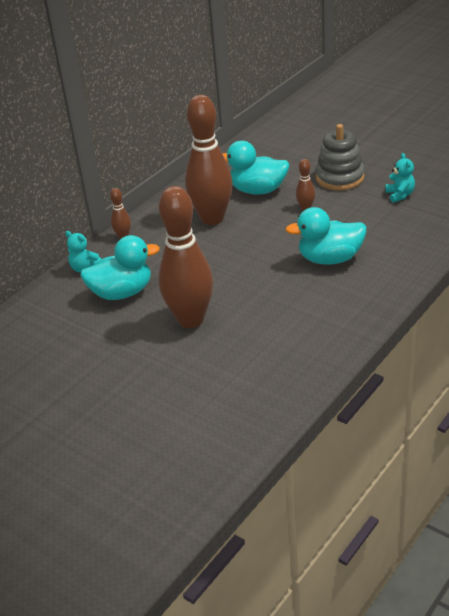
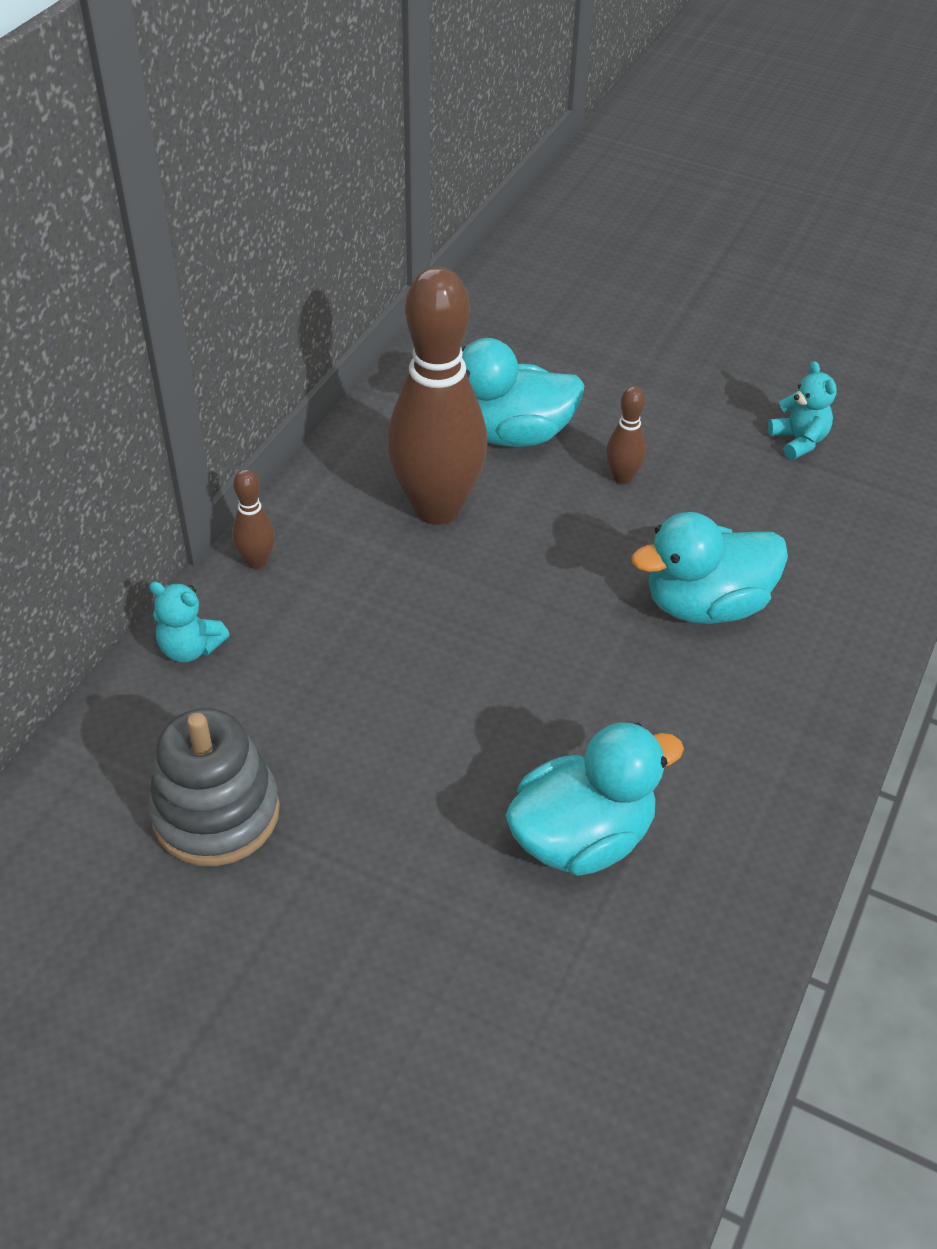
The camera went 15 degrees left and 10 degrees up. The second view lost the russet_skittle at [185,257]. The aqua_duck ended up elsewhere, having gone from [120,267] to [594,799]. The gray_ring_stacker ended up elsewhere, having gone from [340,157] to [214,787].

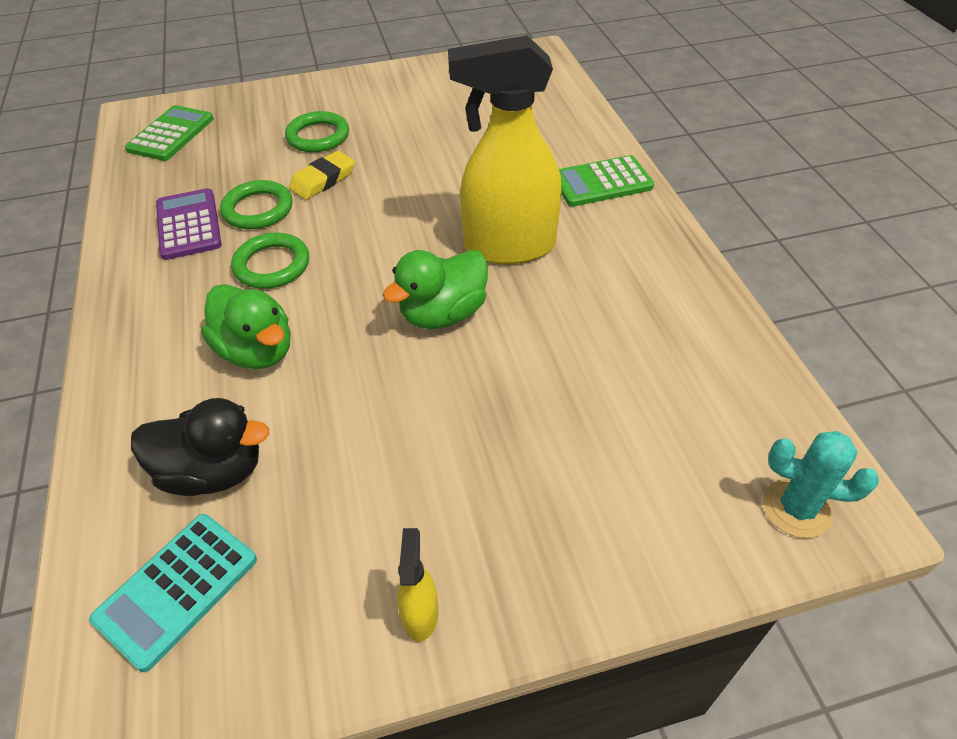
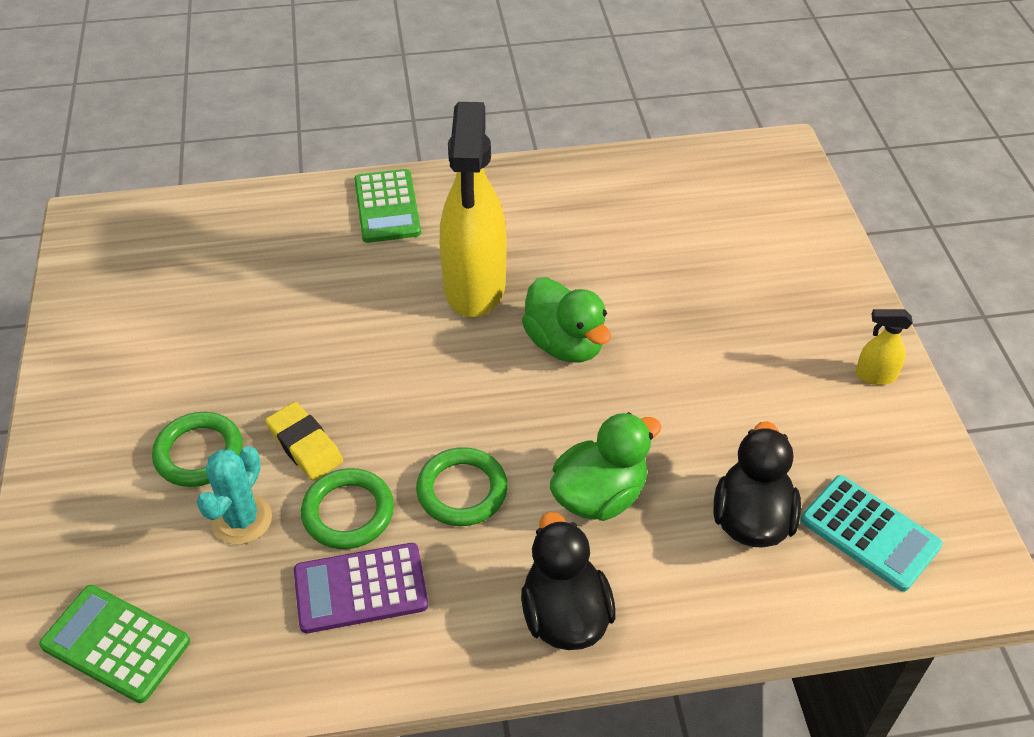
The camera went 85 degrees left and 0 degrees up. The second view gained the jet-black_duck at [568,581]. The aqua_saguaro_cactus ended up elsewhere, having gone from [821,484] to [234,495].

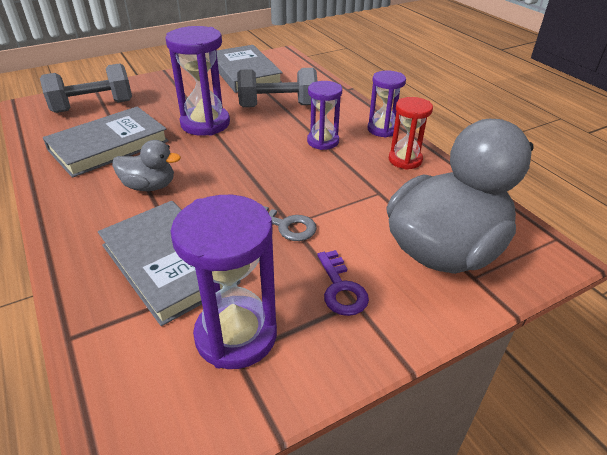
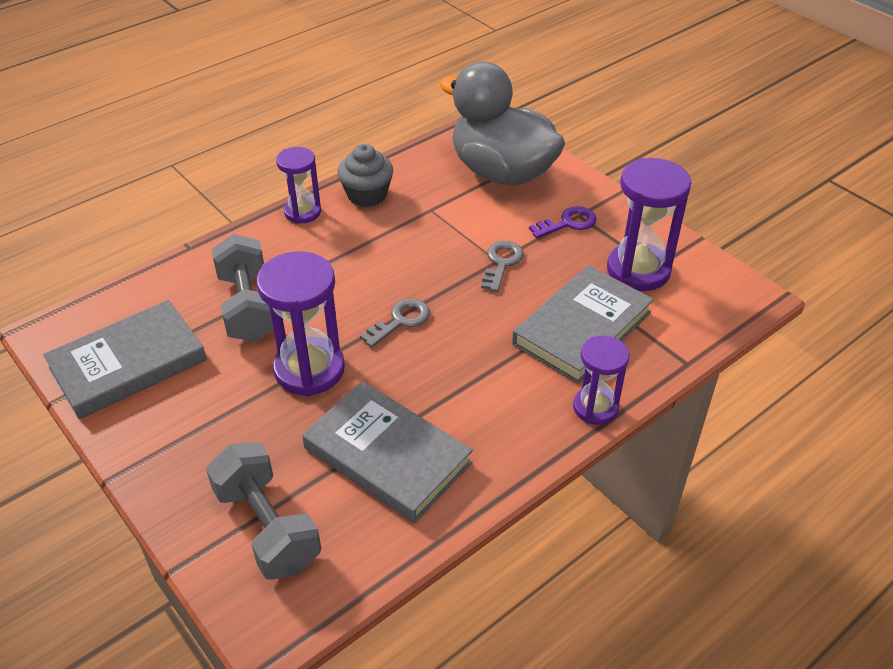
The camera went 100 degrees left and 5 degrees up. The second view lost the gray_duck at [146,165]. The second view gained the gray_latchkey at [395,322]. The purple_sandglass ended up elsewhere, having gone from [324,115] to [601,380]. Where the crimson_sandglass stood at [411,133], the gray_muffin came to stand at [365,175].

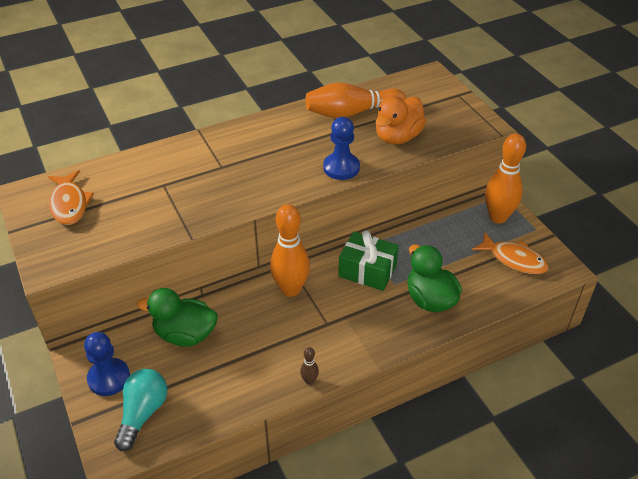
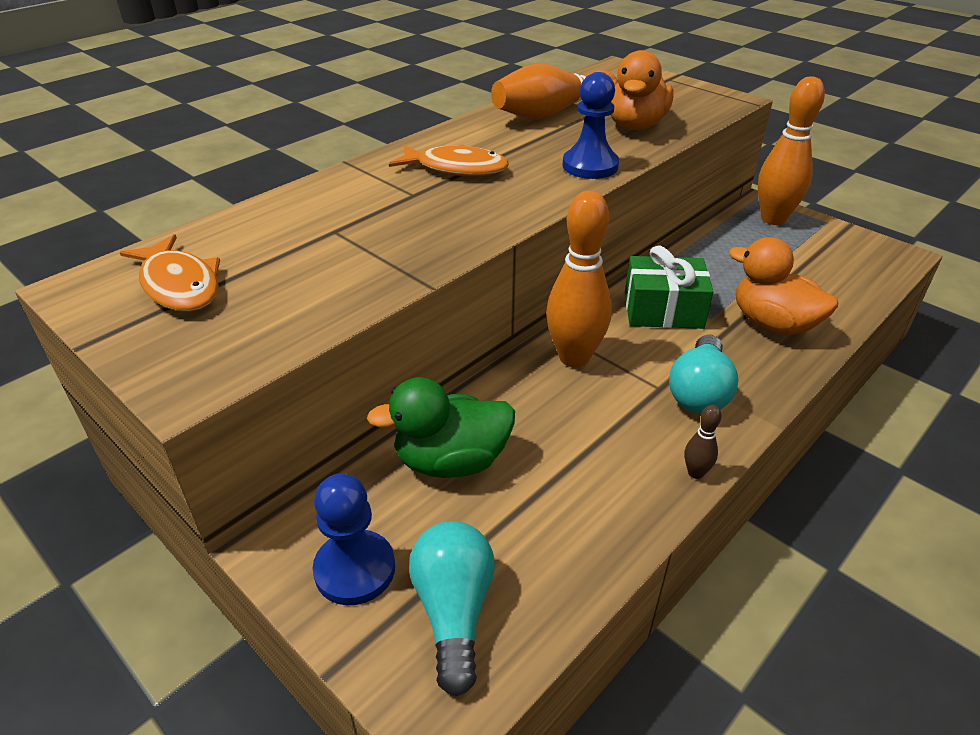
The camera went 20 degrees left and 5 degrees down. The second view gained the aqua_lightbulb at [704,374]. The bright_orange_fish_figure ended up elsewhere, having gone from [510,253] to [449,160]. What was the emerald_duck at [434,278] turned into the bright_orange_duck at [783,286].

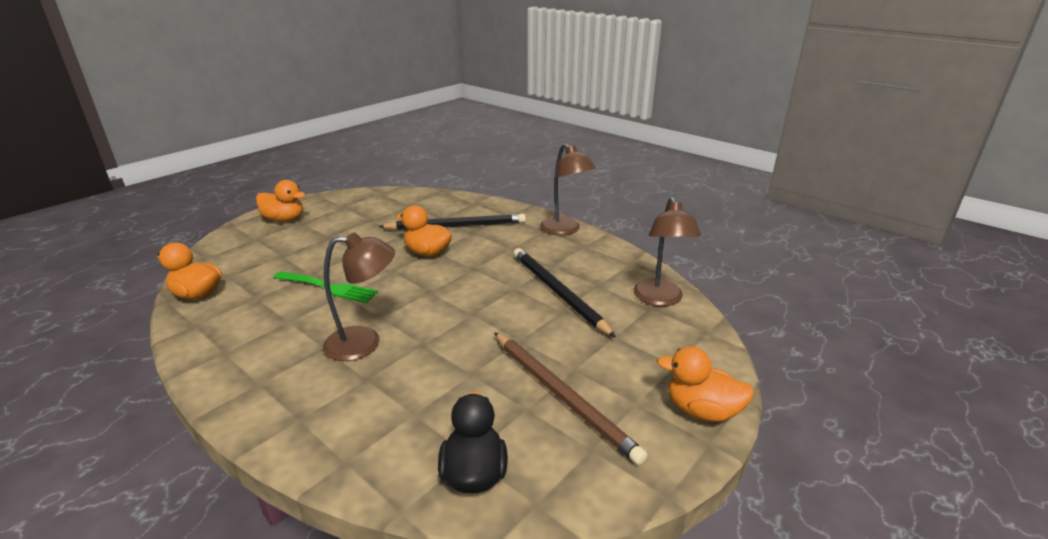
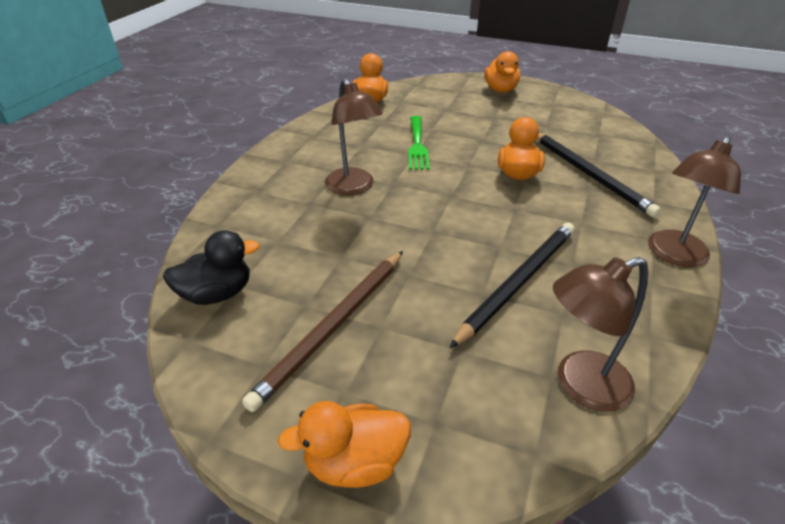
The camera went 70 degrees right and 10 degrees up. The bright_orange_duck at [705,384] ended up facing another way, 105 degrees counterclockwise from before.

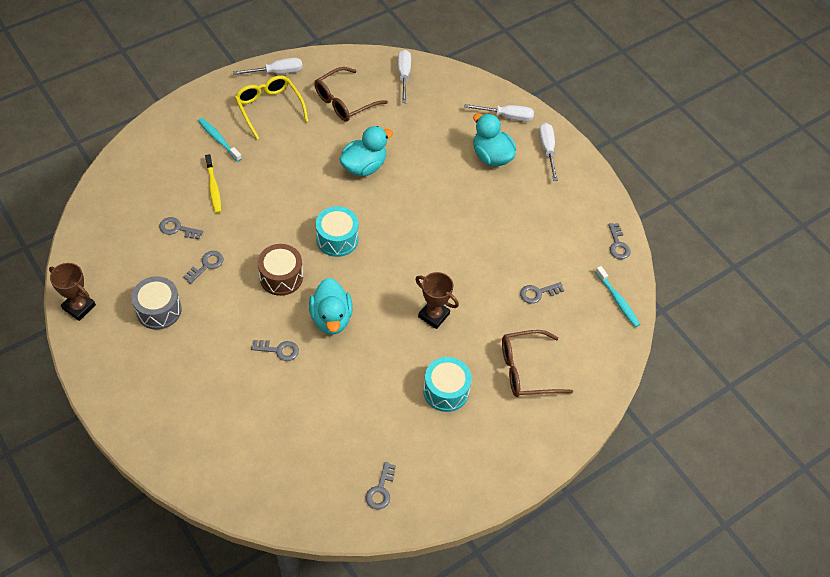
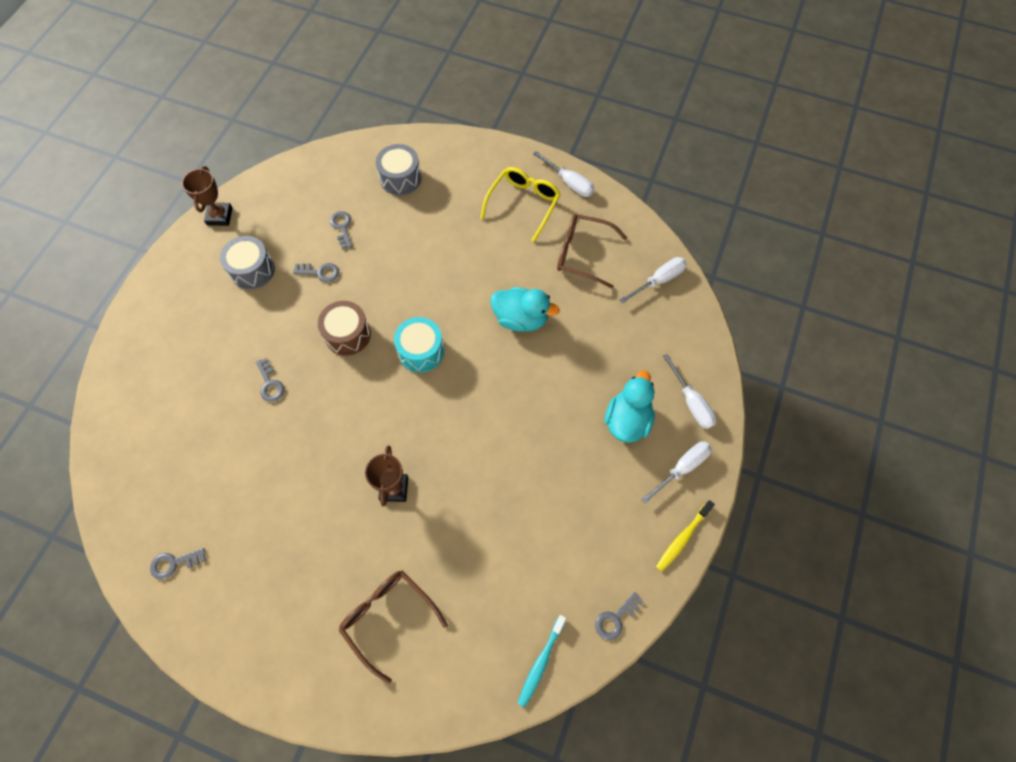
The camera went 60 degrees right and 10 degrees up. The second view lost the aqua_toothbrush at [220,140]. The second view lost the aqua_duck at [331,306]. The second view lost the aqua_drum at [447,384]. The second view lost the gray_latchkey at [542,293]. The second view gained the gray_drum at [398,170]. The yellow_toothbrush ended up elsewhere, having gone from [213,183] to [685,536].

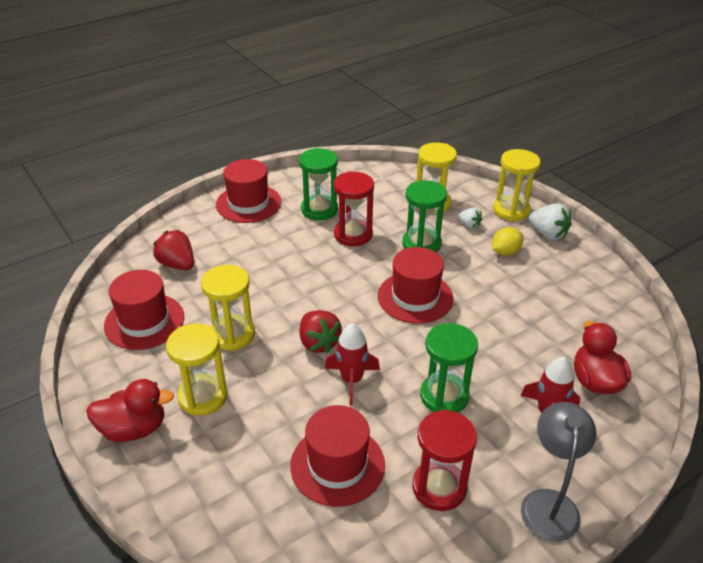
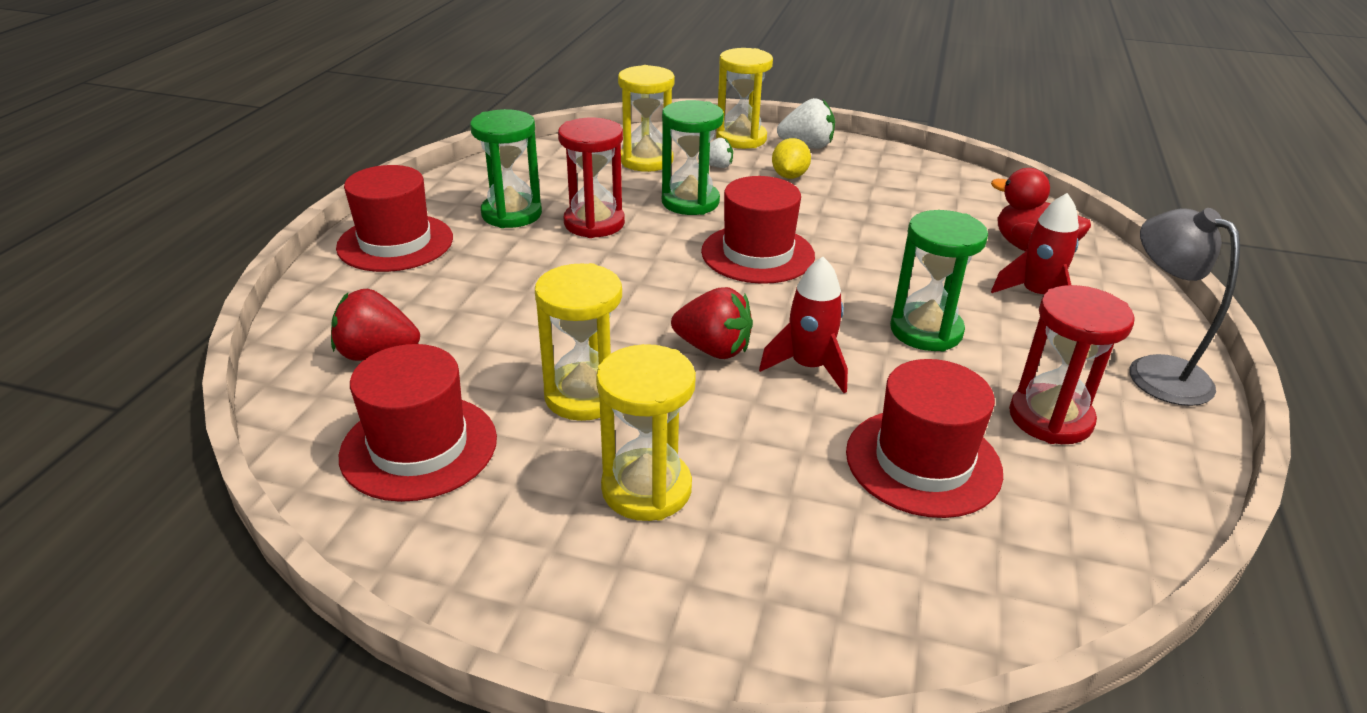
The camera went 40 degrees left and 5 degrees down. The second view lost the crimson_duck at [130,410].

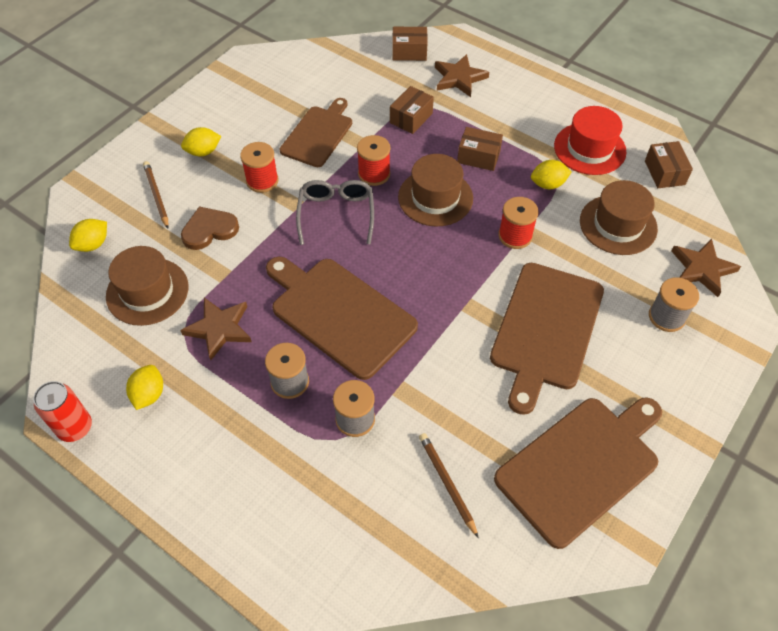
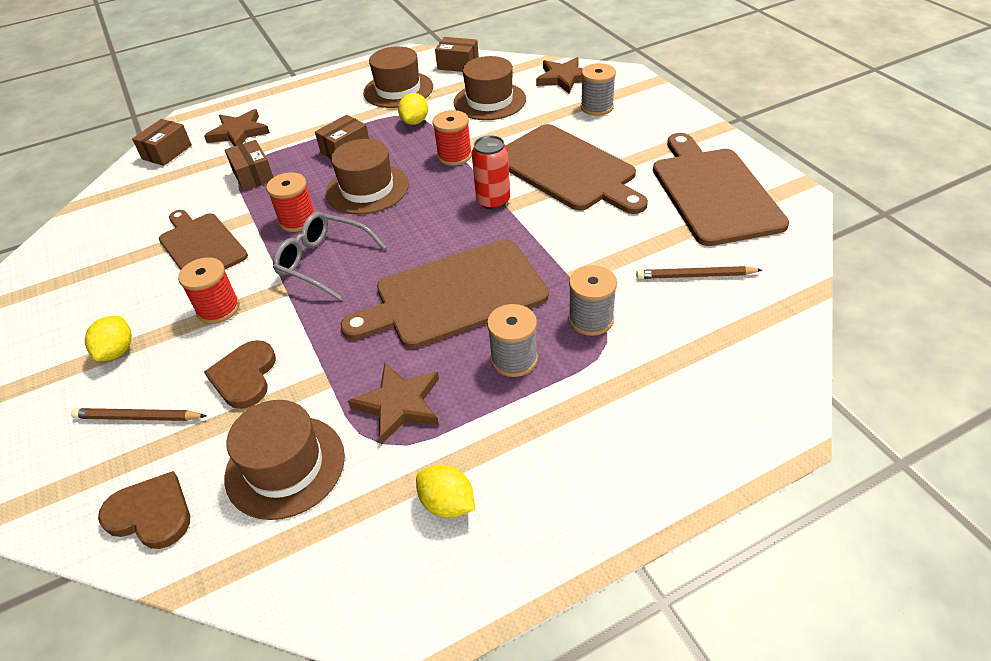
The camera went 60 degrees left and 10 degrees down. The crimson_can ended up elsewhere, having gone from [62,411] to [491,172]. Where the yellow_citrus_fruit stood at [88,235], the russet_heart_shape came to stand at [144,510]. What was the crimson_hat at [590,140] turned into the russet_hat at [398,77].

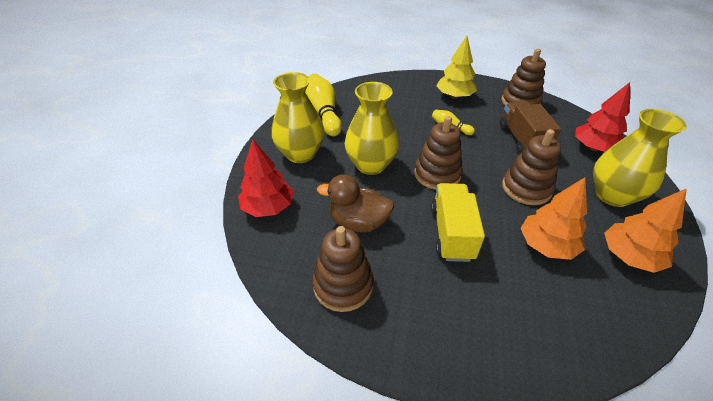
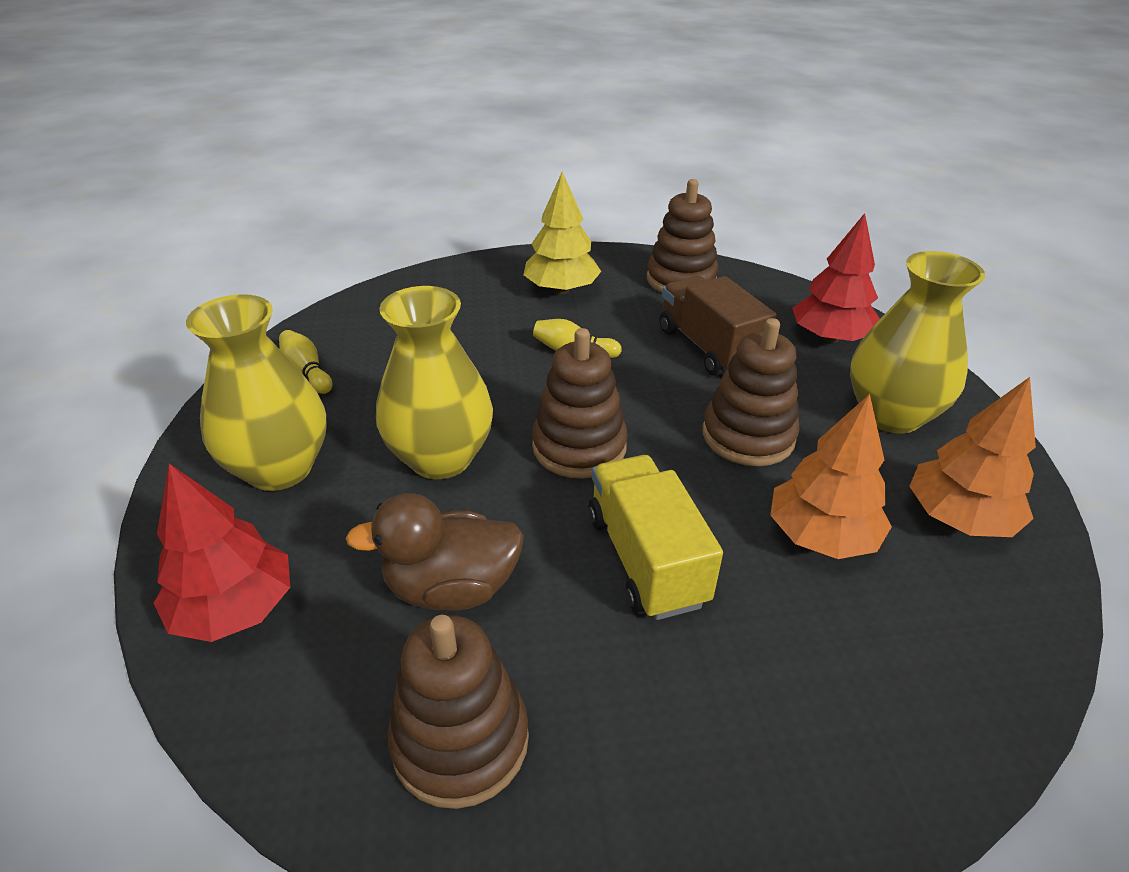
The camera went 20 degrees left and 5 degrees down. The size of the yellow_skittle at [323,105] changed by a factor of 0.52.

